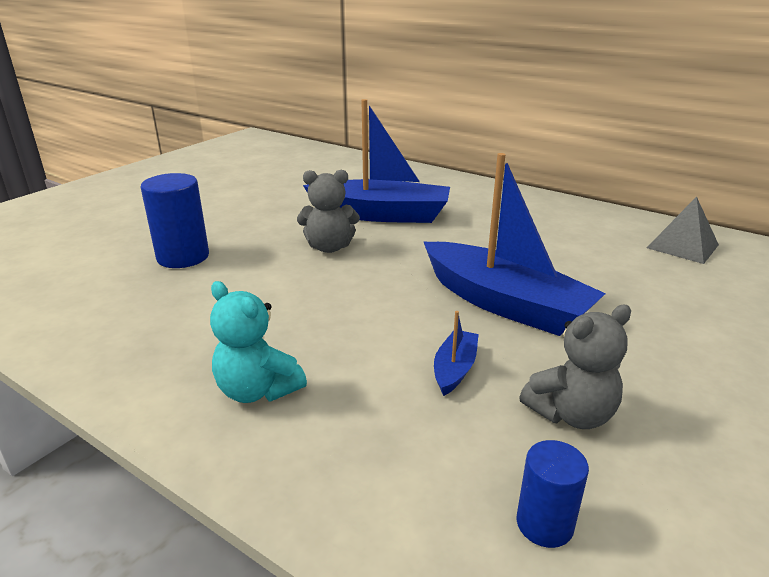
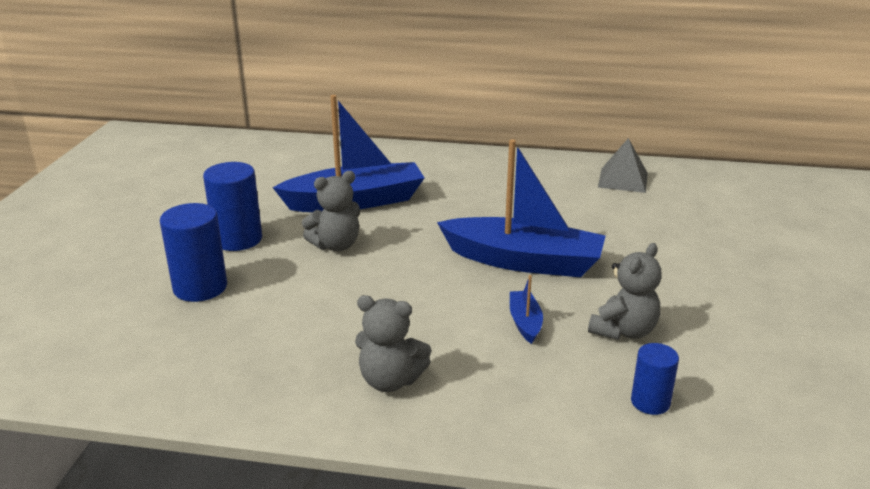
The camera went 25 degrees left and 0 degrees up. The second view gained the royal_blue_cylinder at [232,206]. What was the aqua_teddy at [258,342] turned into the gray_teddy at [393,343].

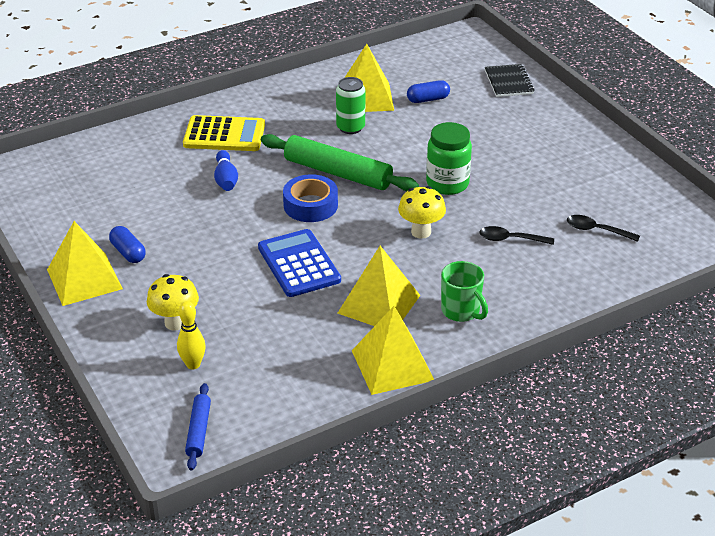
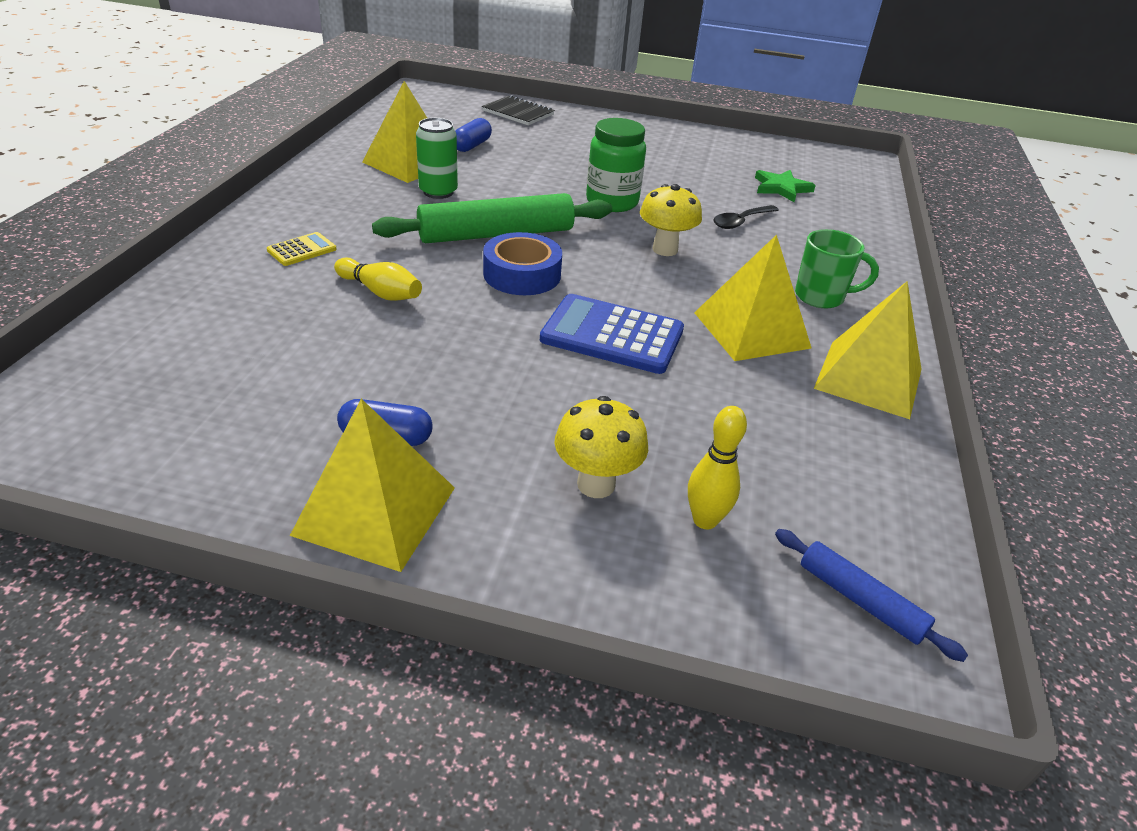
The camera went 50 degrees left and 0 degrees up. Where the jet-black_spoon stood at [603,228], the emerald_star_shape came to stand at [785,186]. What was the royal_blue_skittle at [226,170] turned into the yellow_skittle at [378,279]. The size of the yellow_calculator at [224,133] changed by a factor of 0.50.

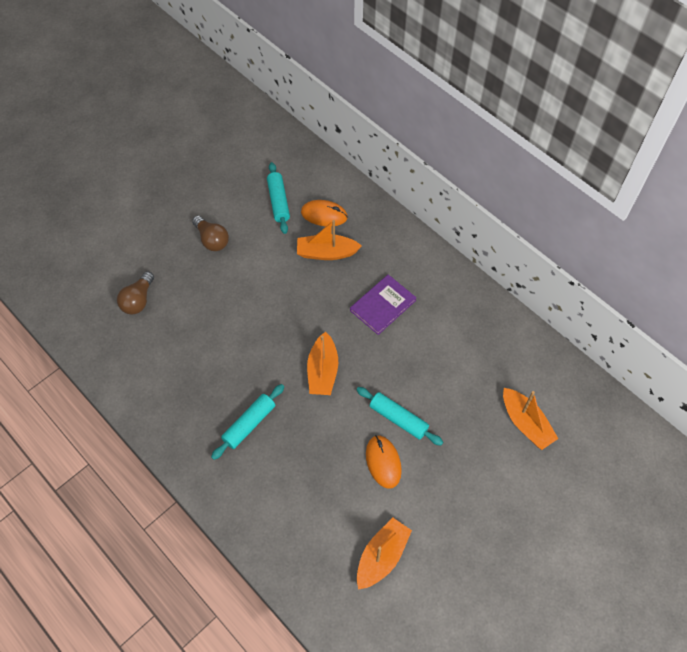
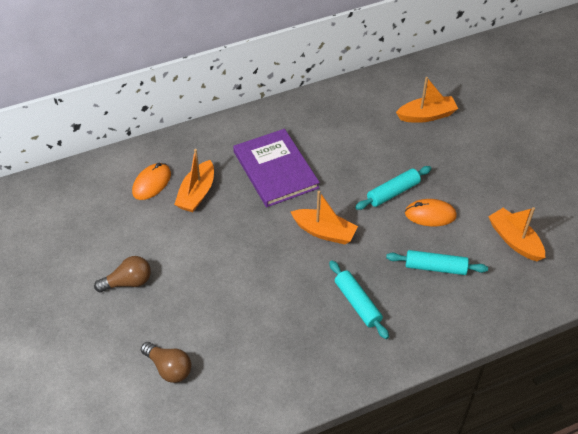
The camera went 70 degrees left and 10 degrees down. The aqua_pastry_roller ended up elsewhere, having gone from [278,198] to [437,262]. The size of the purple_hardcover at [383,304] changed by a factor of 1.50.

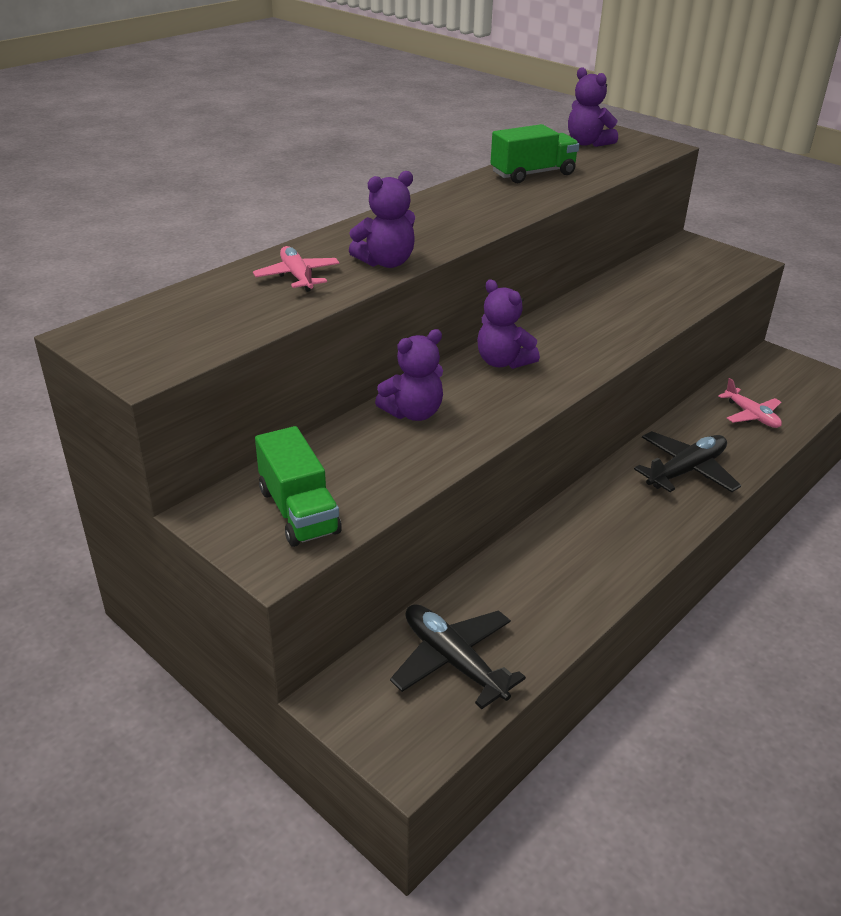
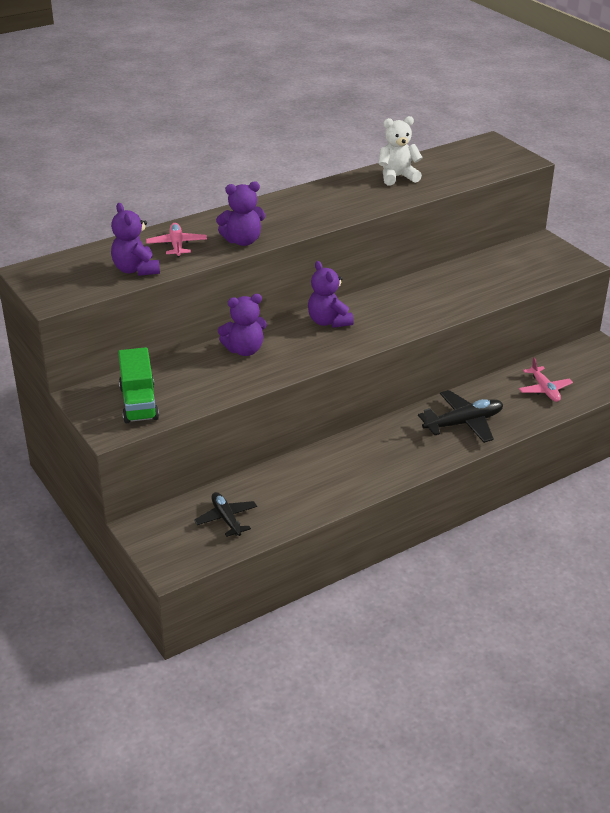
The camera went 15 degrees right and 0 degrees up. The purple_teddy ended up elsewhere, having gone from [593,107] to [135,239]. Where the emerald_toy_truck stood at [534,153], the pure_white_teddy came to stand at [400,150]. The size of the jet-black_plane at [458,656] changed by a factor of 0.67.

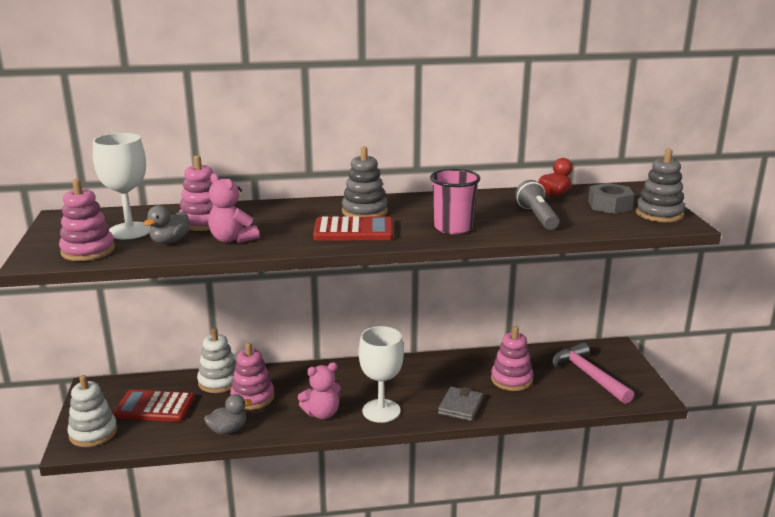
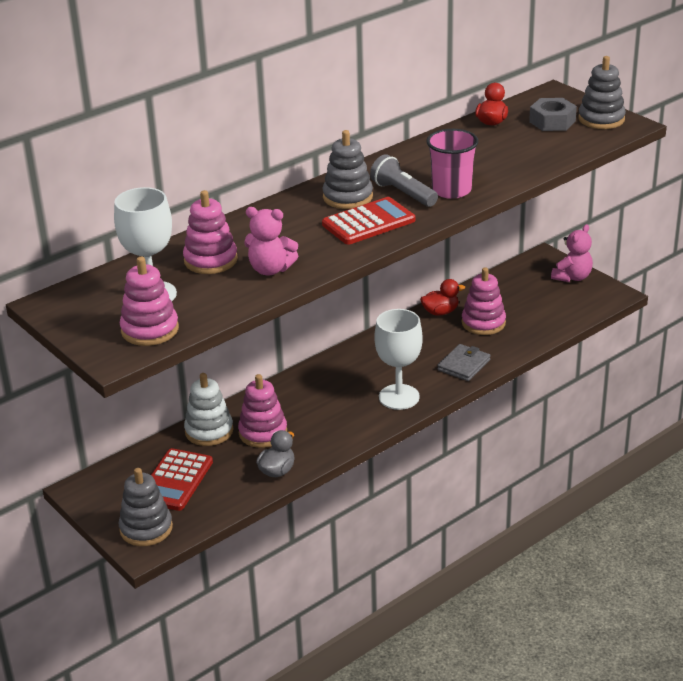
The camera went 30 degrees left and 10 degrees up. The second view lost the gray_duck at [166,224]. The second view lost the rosy_carpenter's_hammer at [593,373]. The second view gained the crimson_duck at [442,297]. The rosy_teddy ended up elsewhere, having gone from [320,390] to [572,253]. The gray_flashlight ended up elsewhere, having gone from [537,205] to [404,180]. What was the pure_white_ring_stacker at [92,411] turned into the gray_ring_stacker at [146,507]. The crimson_calculator at [154,406] ended up facing another way, 45 degrees counterclockwise from before. The gray_card_wallet at [460,404] ended up facing another way, 45 degrees clockwise from before.

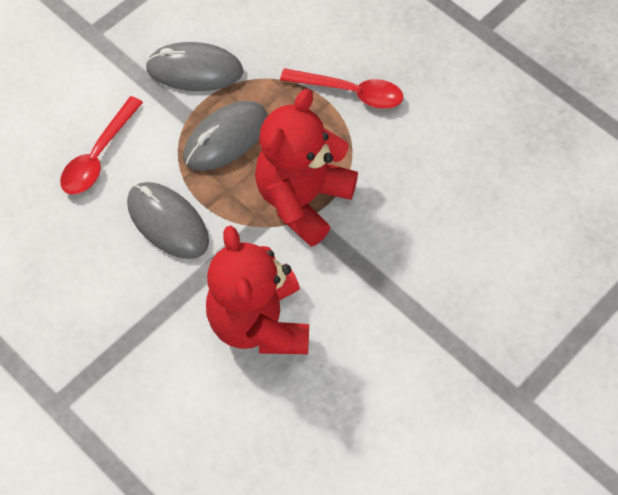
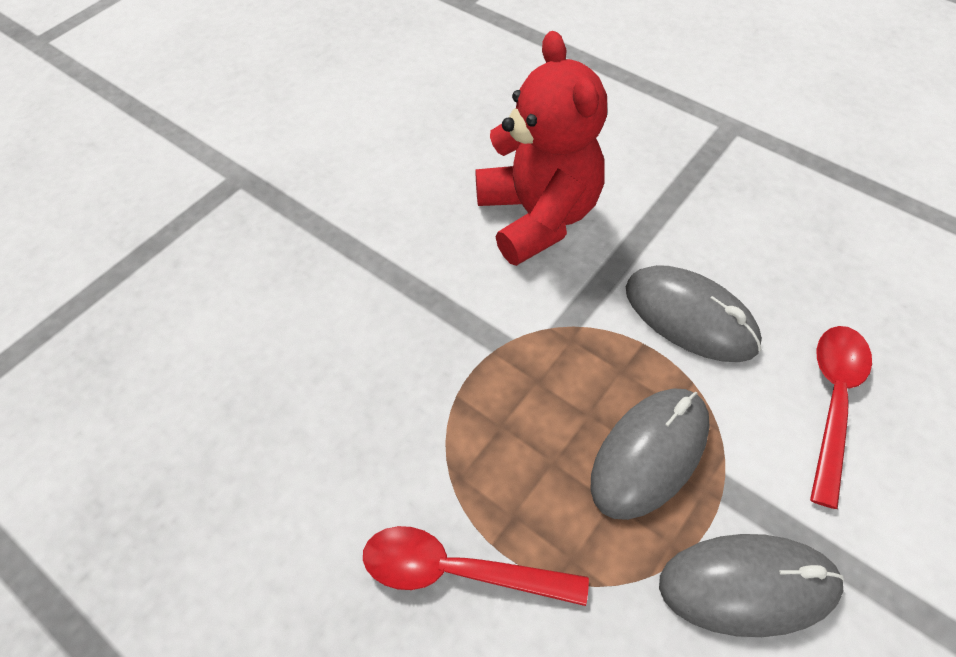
The camera went 175 degrees right and 5 degrees down. The second view lost the crimson_teddy at [306,168].

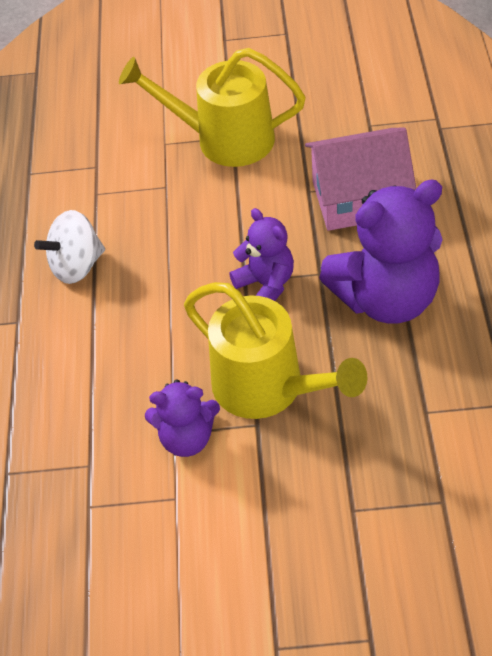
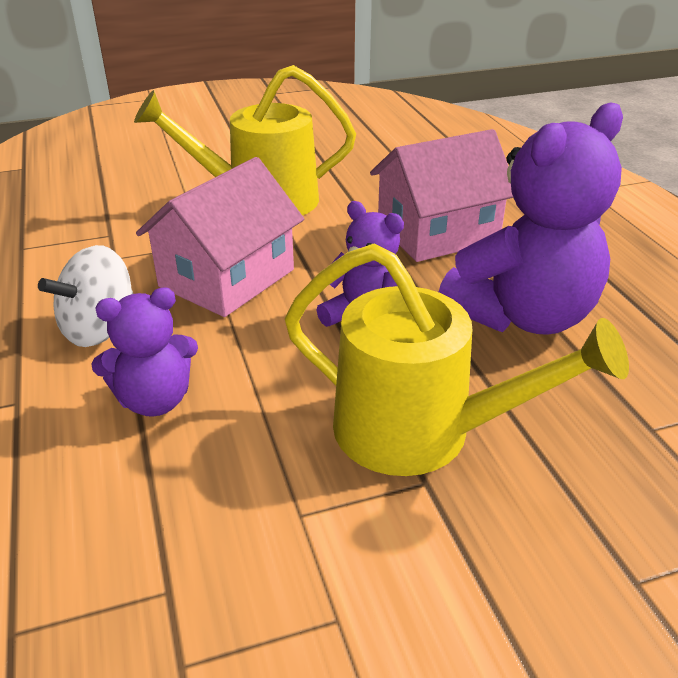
The camera went 20 degrees left and 15 degrees down. The second view gained the rosy_house at [220,237]. The purple_teddy ended up elsewhere, having gone from [182,418] to [144,352].

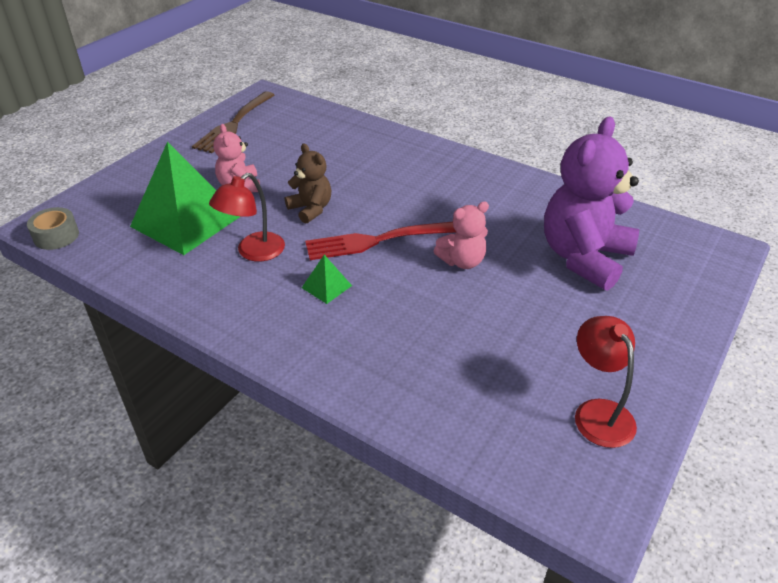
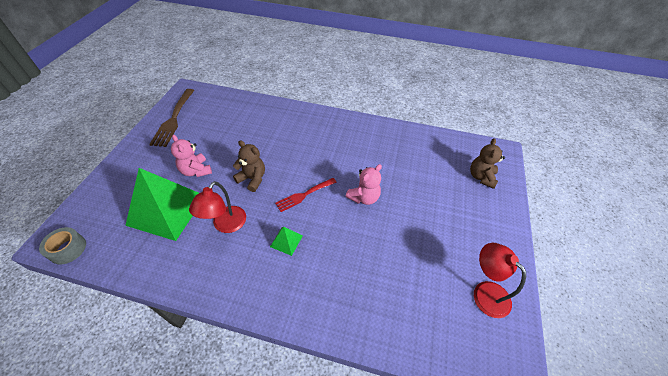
The camera went 20 degrees left and 10 degrees up. The second view lost the purple_teddy at [591,204]. The second view gained the russet_teddy at [487,163]. The size of the crimson_fork at [380,241] changed by a factor of 0.65.

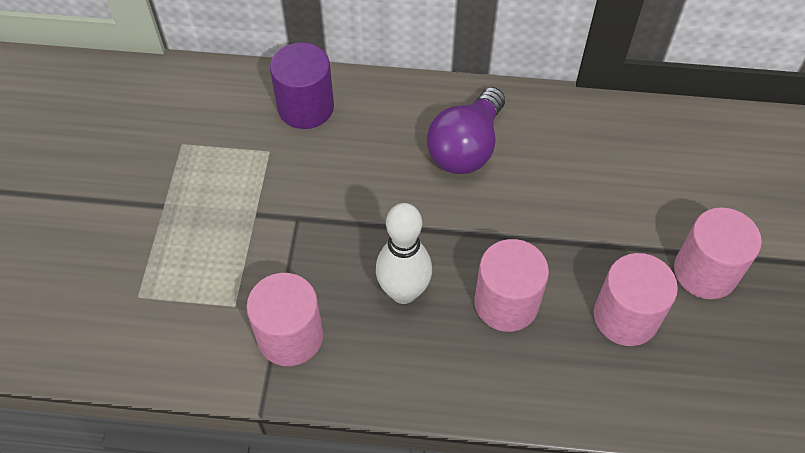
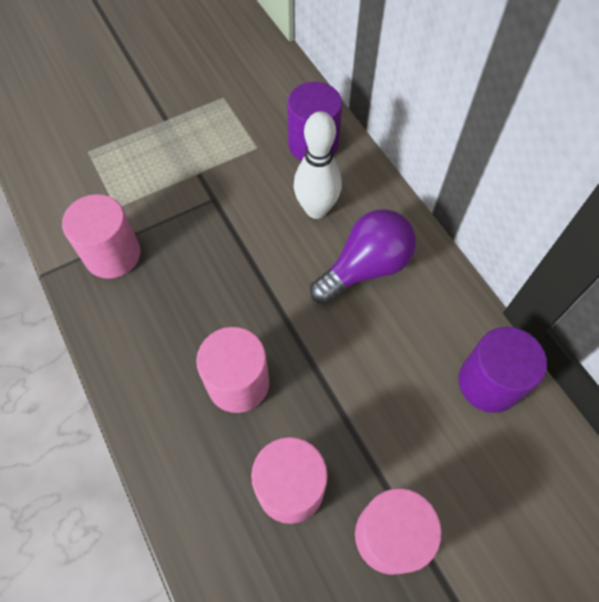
The camera went 55 degrees right and 5 degrees up. The second view gained the purple_cylinder at [503,370]. The pure_white_skittle ended up elsewhere, having gone from [404,253] to [318,165]. The purple_lightbulb at [466,130] ended up facing another way, 150 degrees clockwise from before.

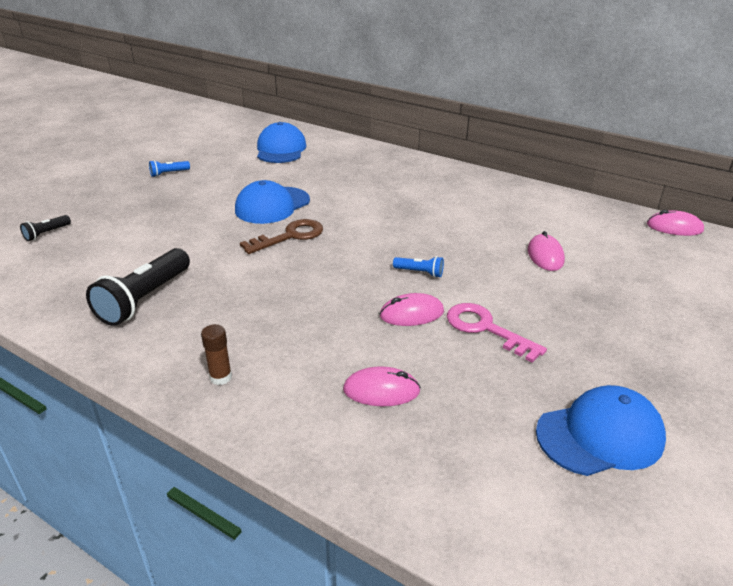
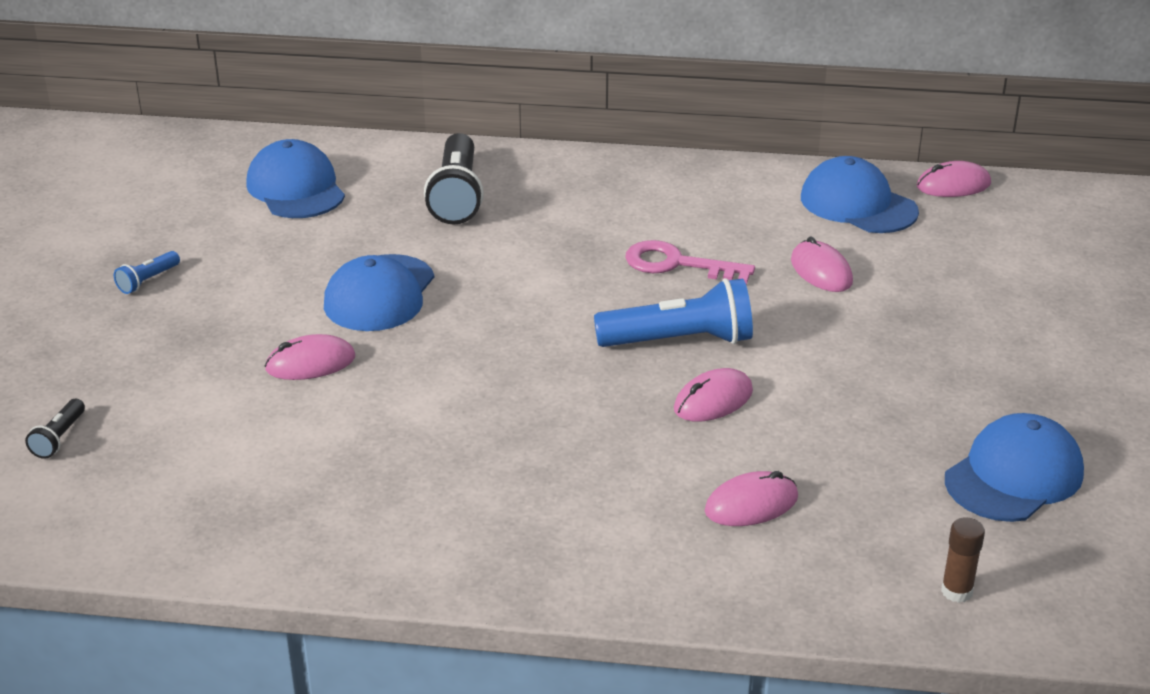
The camera went 25 degrees left and 0 degrees up. The second view lost the russet_latchkey at [281,236]. The second view gained the rosy_PC_mouse at [310,357]. The second view gained the royal_blue_baseball_cap at [860,194]. The jet-black_flashlight ended up elsewhere, having gone from [138,287] to [454,178]. The russet_stick_of_glue ended up elsewhere, having gone from [216,354] to [963,560]. The rosy_latchkey ended up elsewhere, having gone from [497,333] to [690,262]. The size of the royal_blue_flashlight at [418,267] changed by a factor of 2.12.

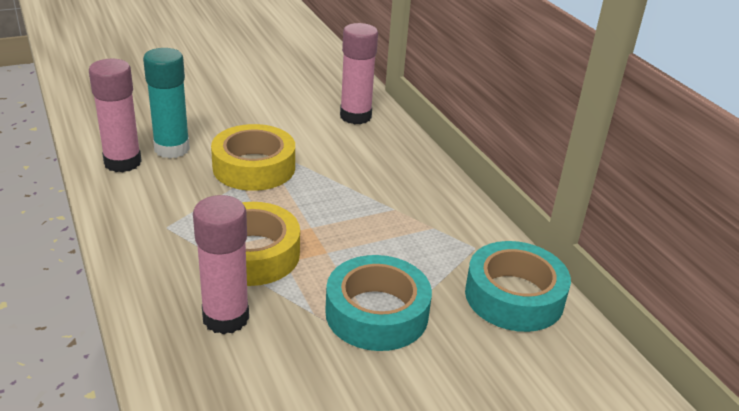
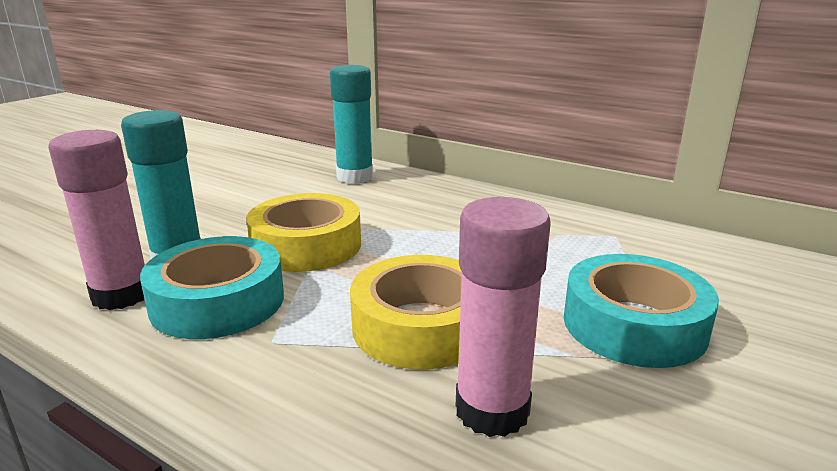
The camera went 30 degrees left and 10 degrees down. The aqua_roll_of_tape ended up elsewhere, having gone from [518,286] to [212,287]. What was the rosy_stick_of_glue at [359,73] turned into the aqua_stick_of_glue at [351,124].

